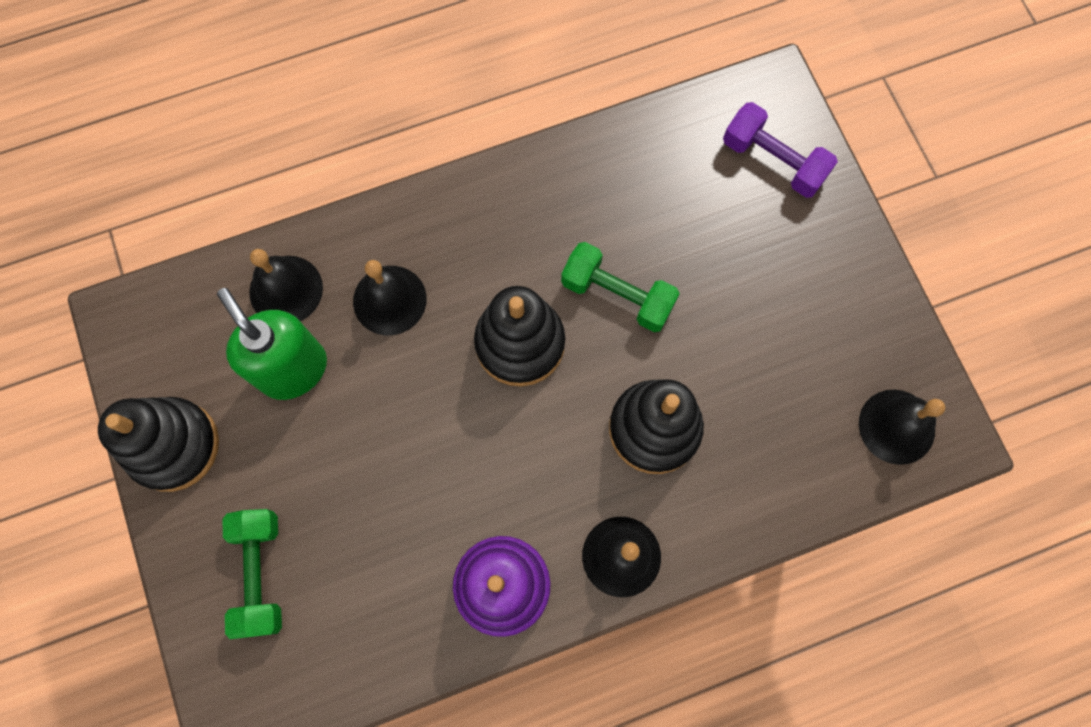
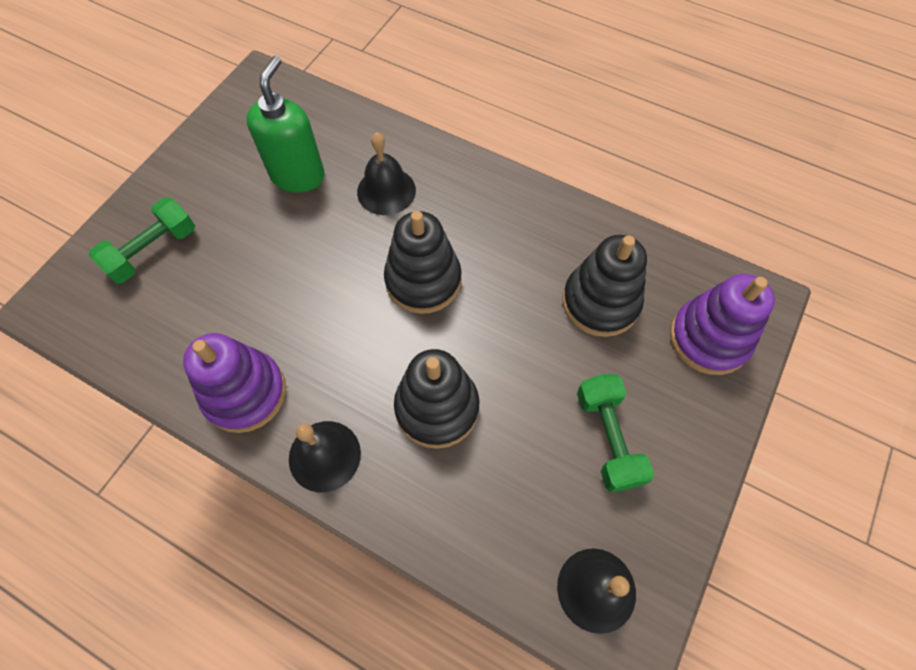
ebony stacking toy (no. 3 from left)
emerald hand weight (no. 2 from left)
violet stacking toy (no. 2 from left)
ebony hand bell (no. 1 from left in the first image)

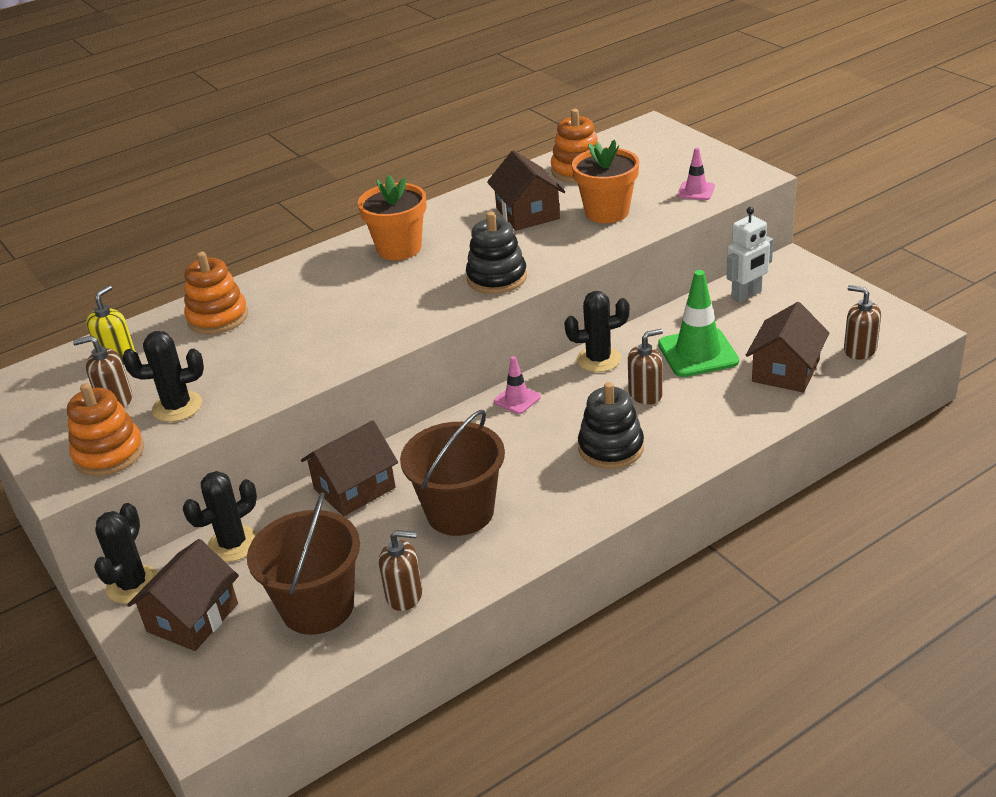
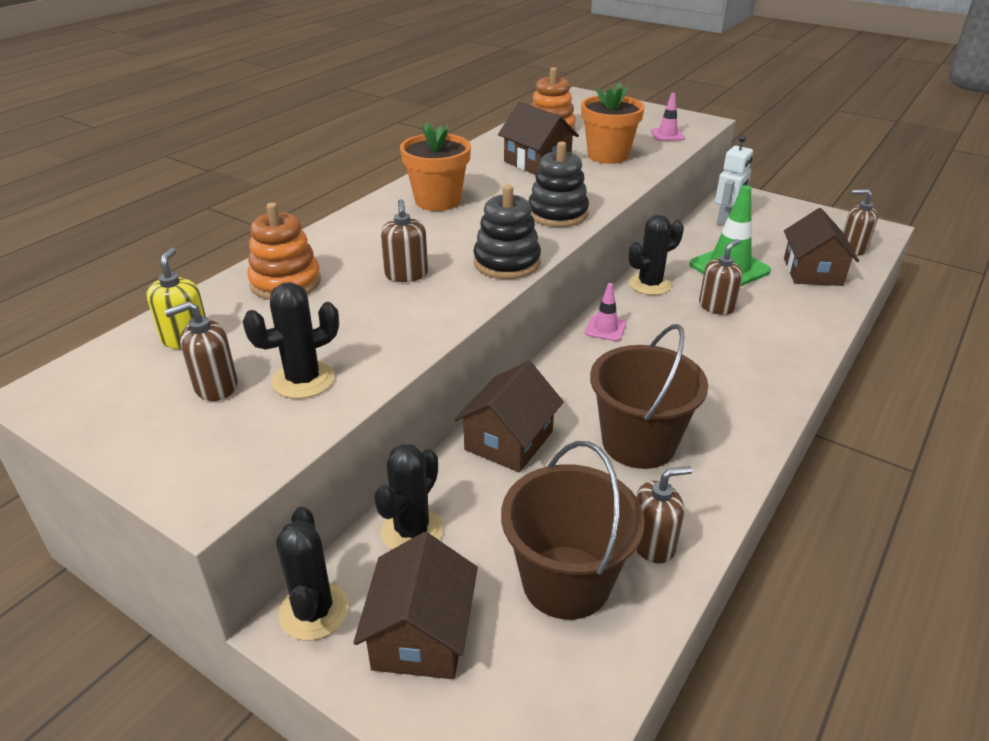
brown soap dispenser (no. 2 from left)
ebony stacking toy (no. 1 from left)
orange stacking toy (no. 1 from left in the first image)

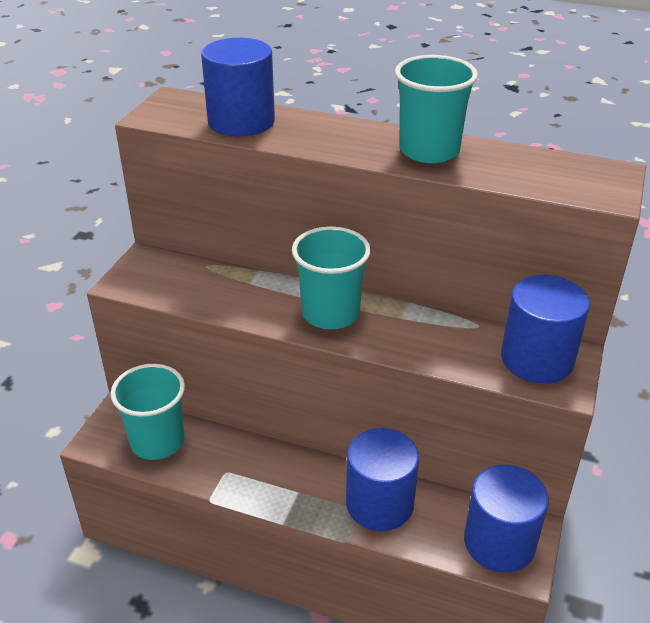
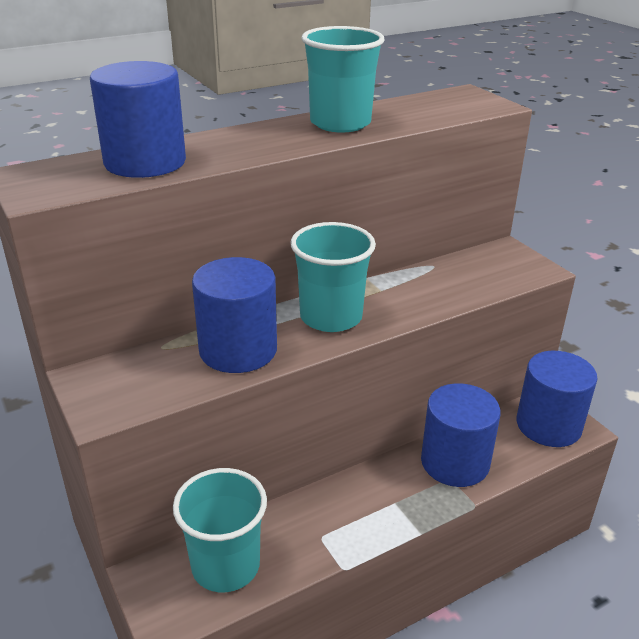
blue solid cylinder (no. 2 from left)

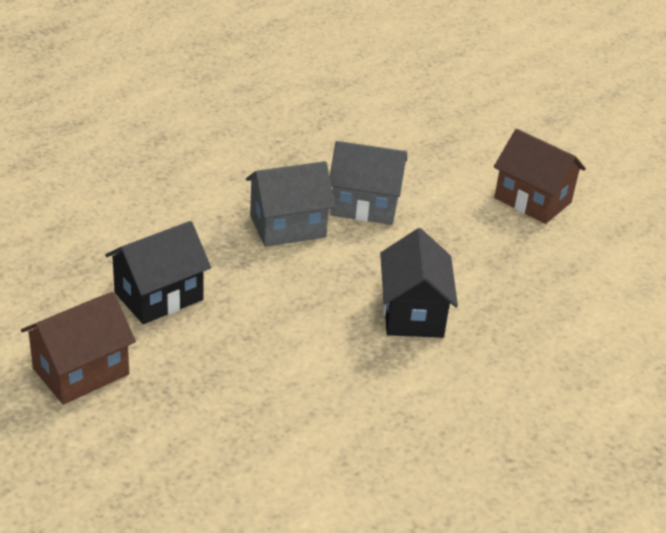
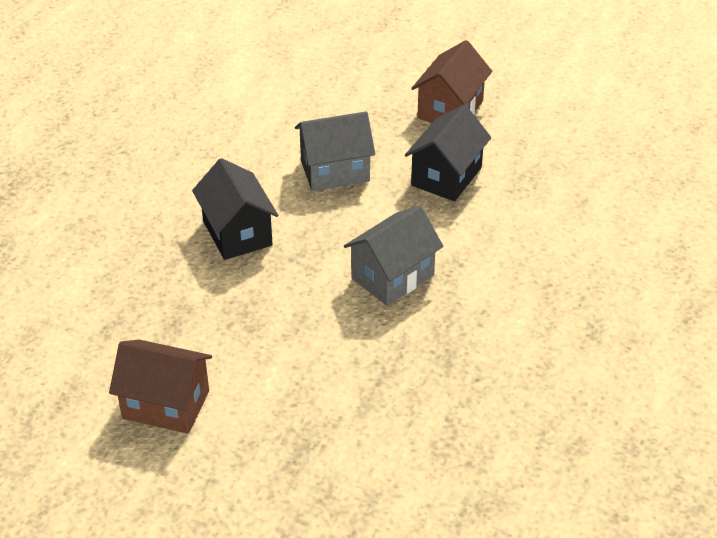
gray toy house (no. 1 from left)

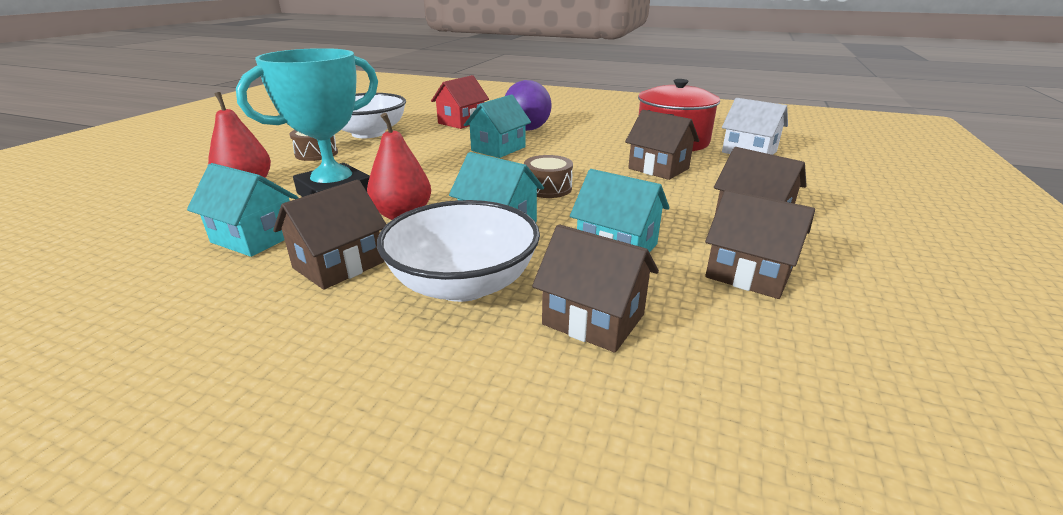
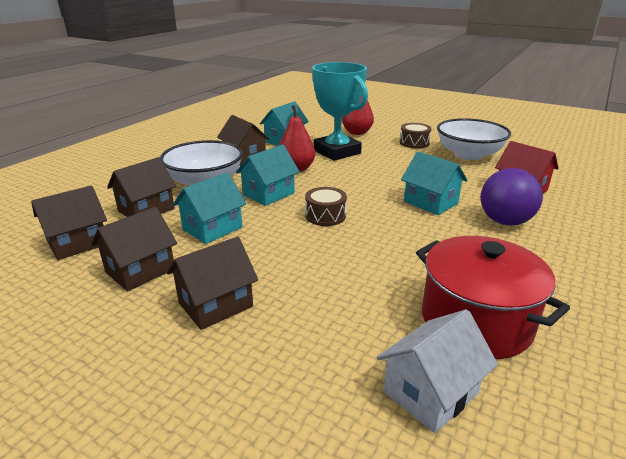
brown toy house (no. 1 from left)

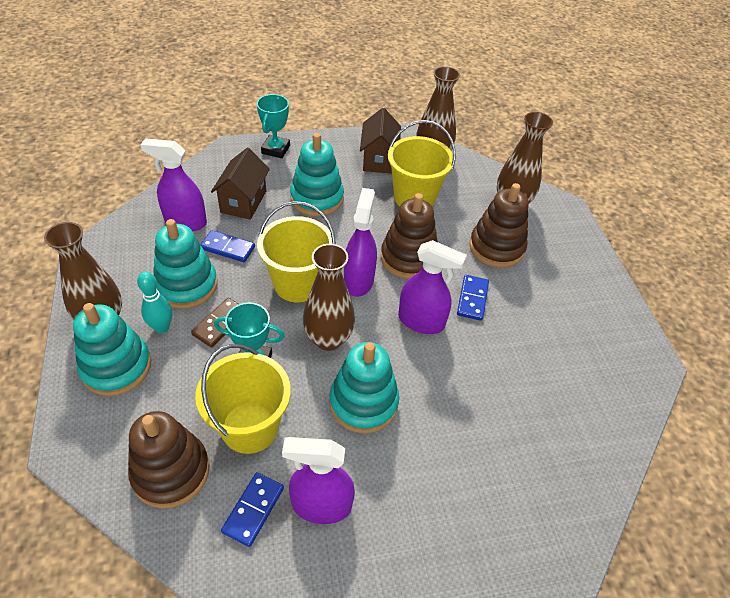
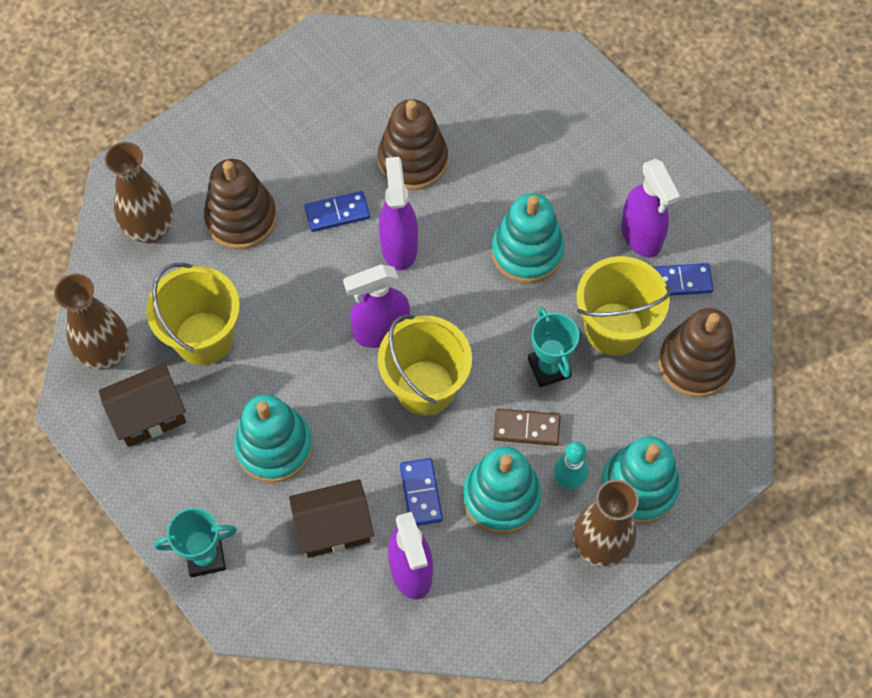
brown stacking toy (no. 2 from left)
brown flower vase (no. 2 from left in the first image)

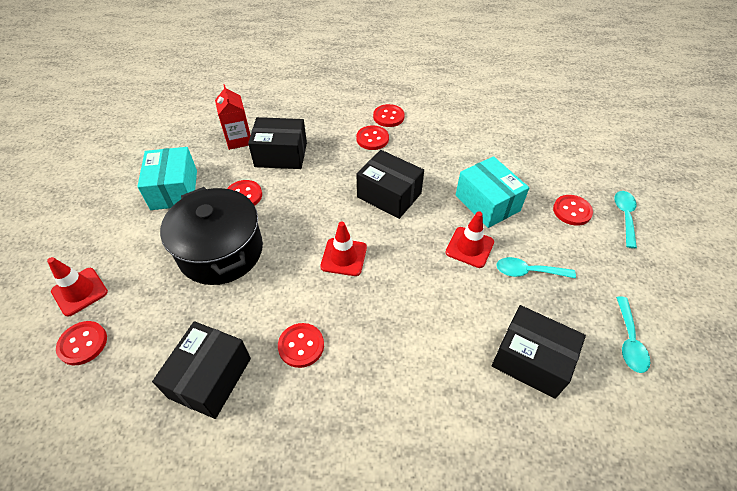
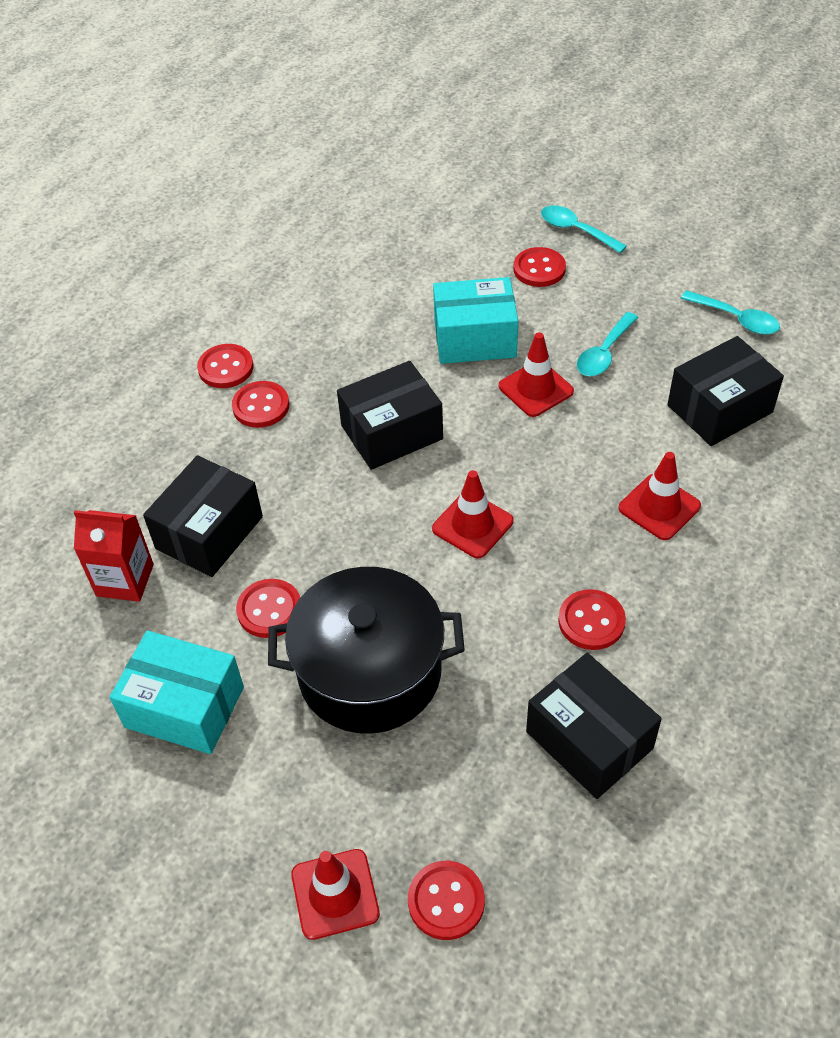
red road cone (no. 4 from left)

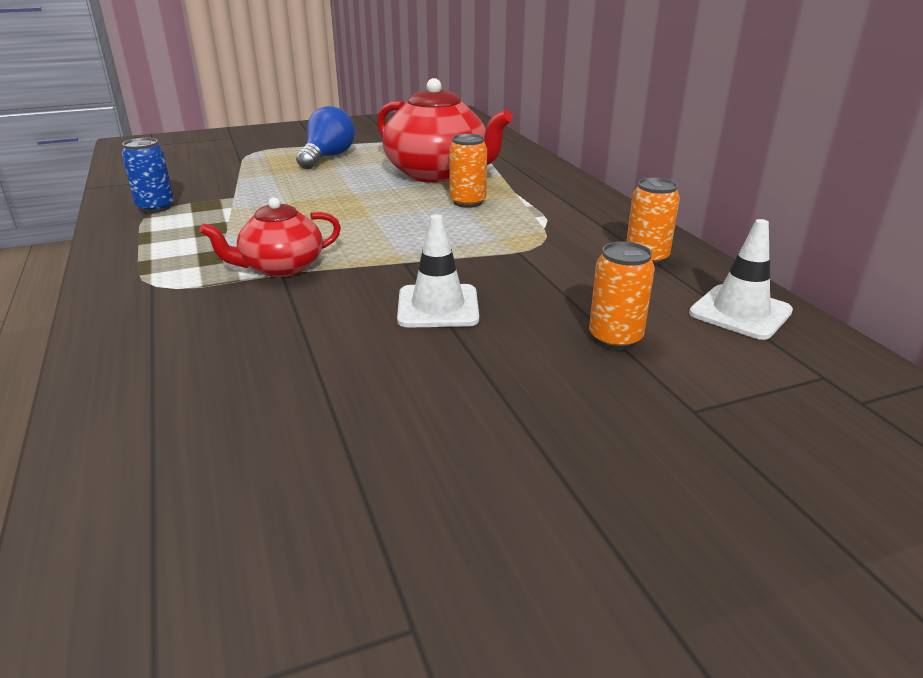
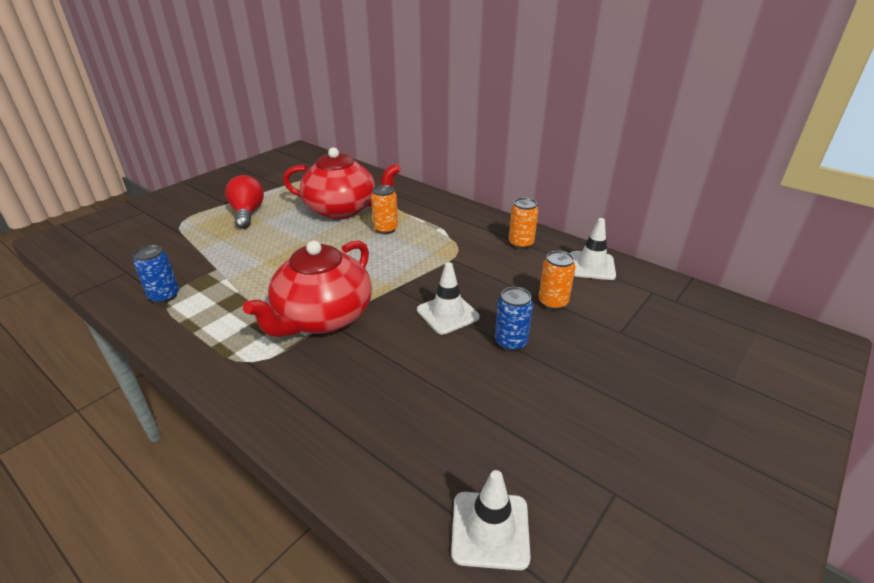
red bulb
red teapot (no. 1 from left)
snow-white road cone (no. 2 from left)
blue soda can (no. 2 from left)

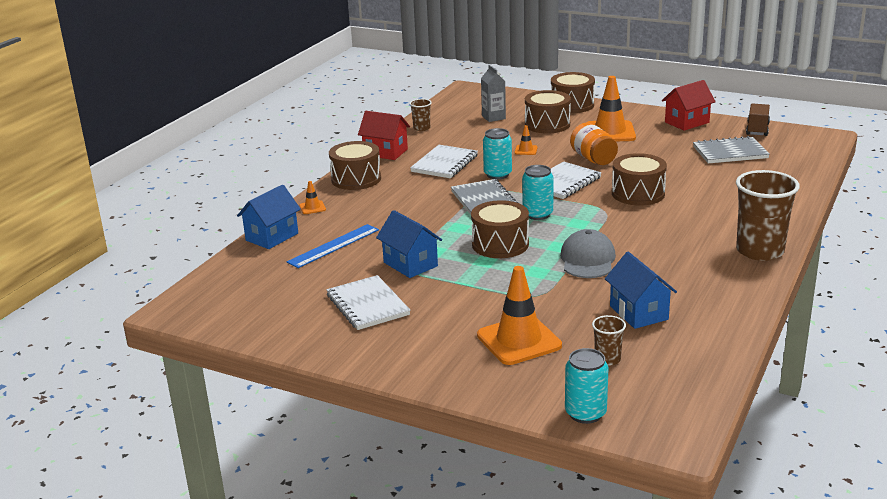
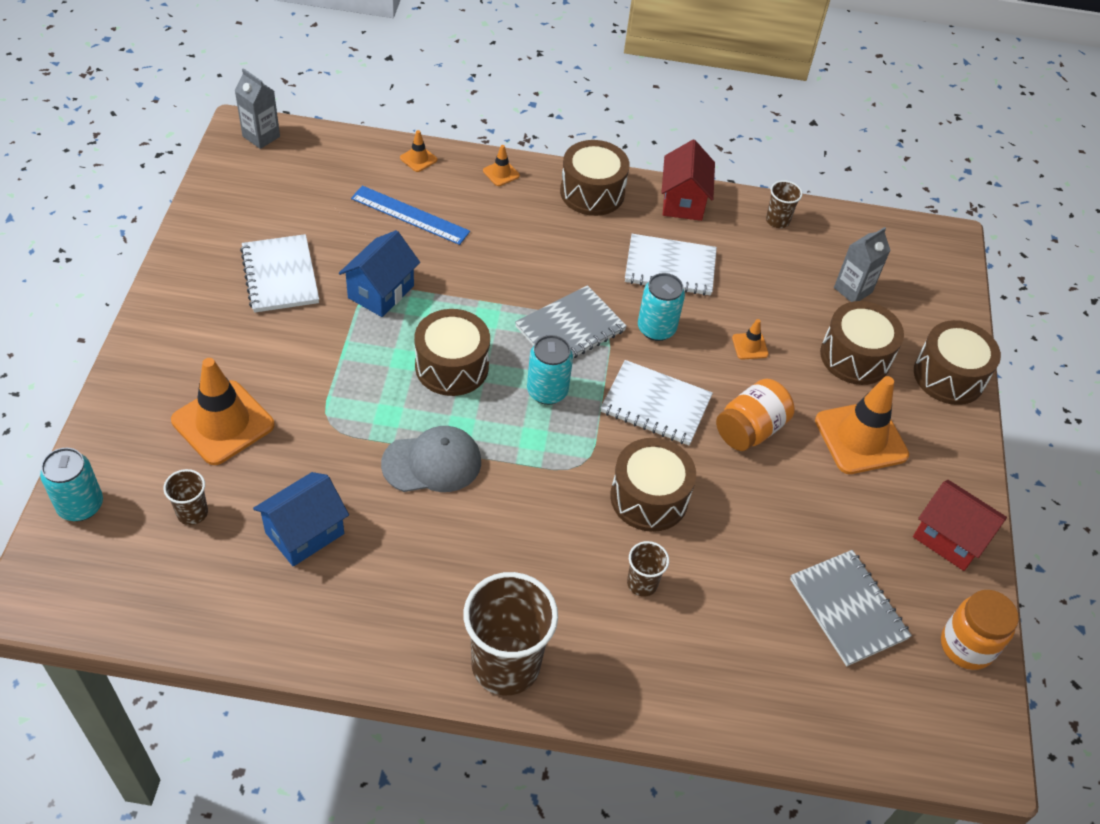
gray milk carton (no. 1 from left)
snow-white notebook (no. 1 from left)
orange road cone (no. 2 from left)
brown tumbler (no. 3 from left)
orange preserve jar (no. 2 from left)

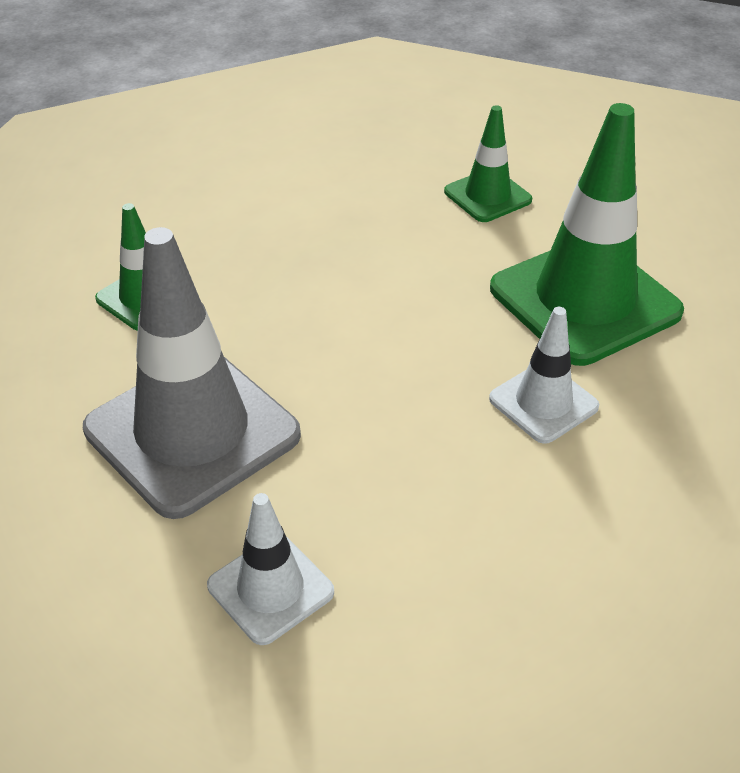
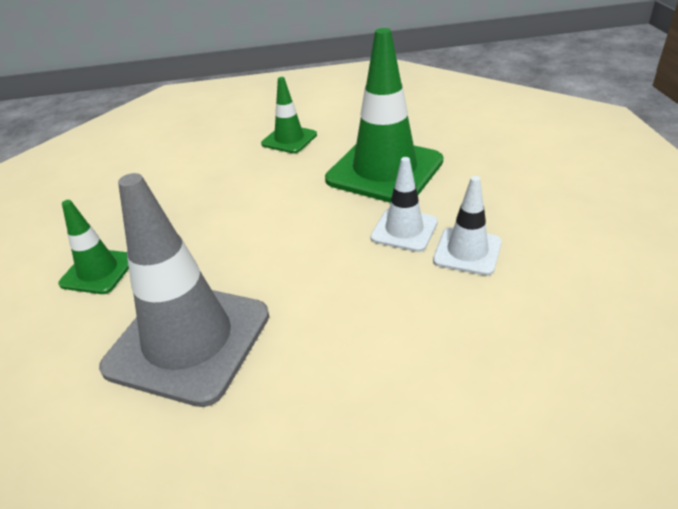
snow-white road cone (no. 2 from left)

